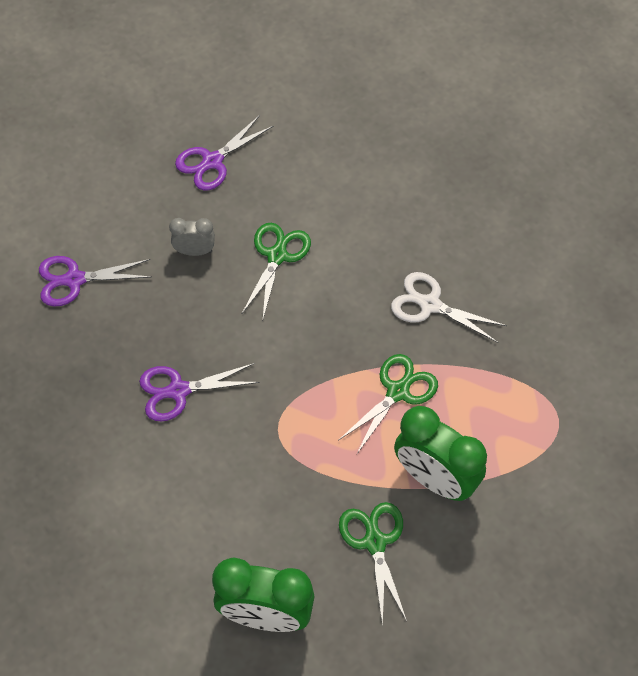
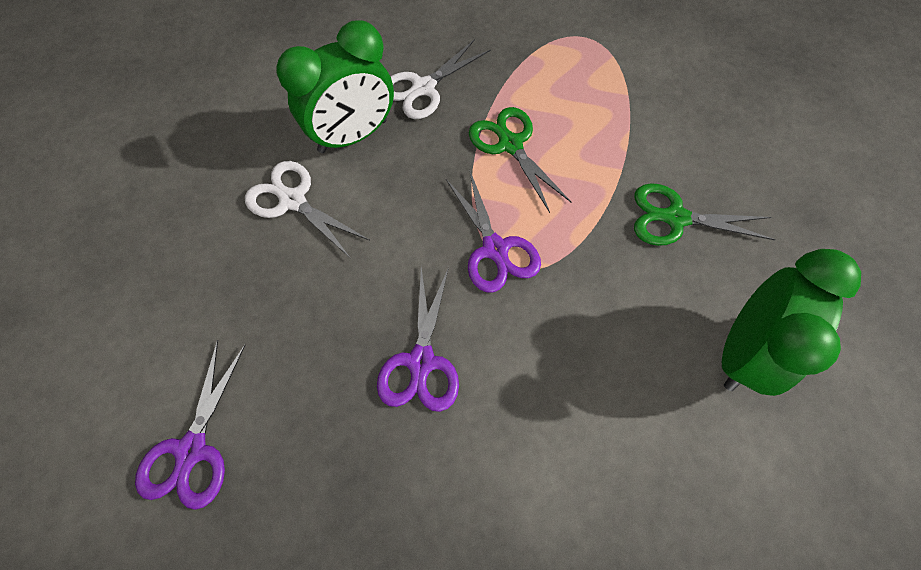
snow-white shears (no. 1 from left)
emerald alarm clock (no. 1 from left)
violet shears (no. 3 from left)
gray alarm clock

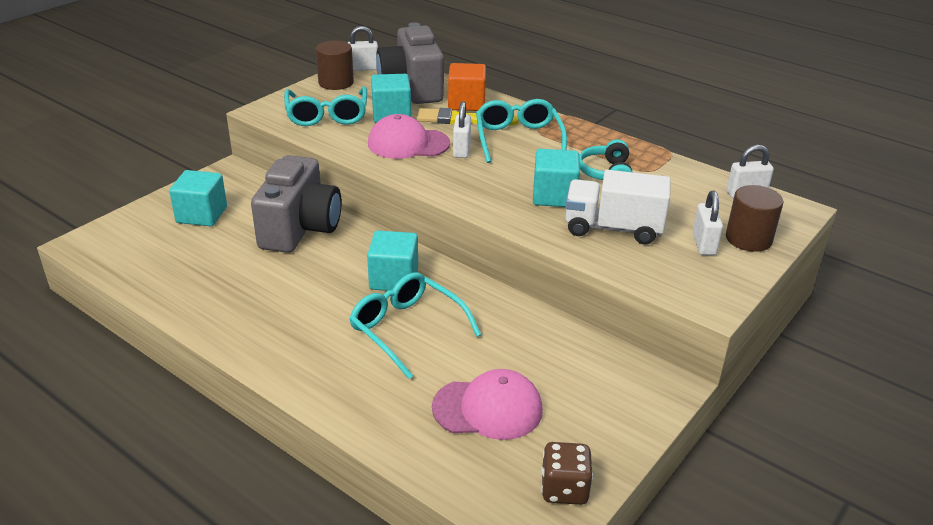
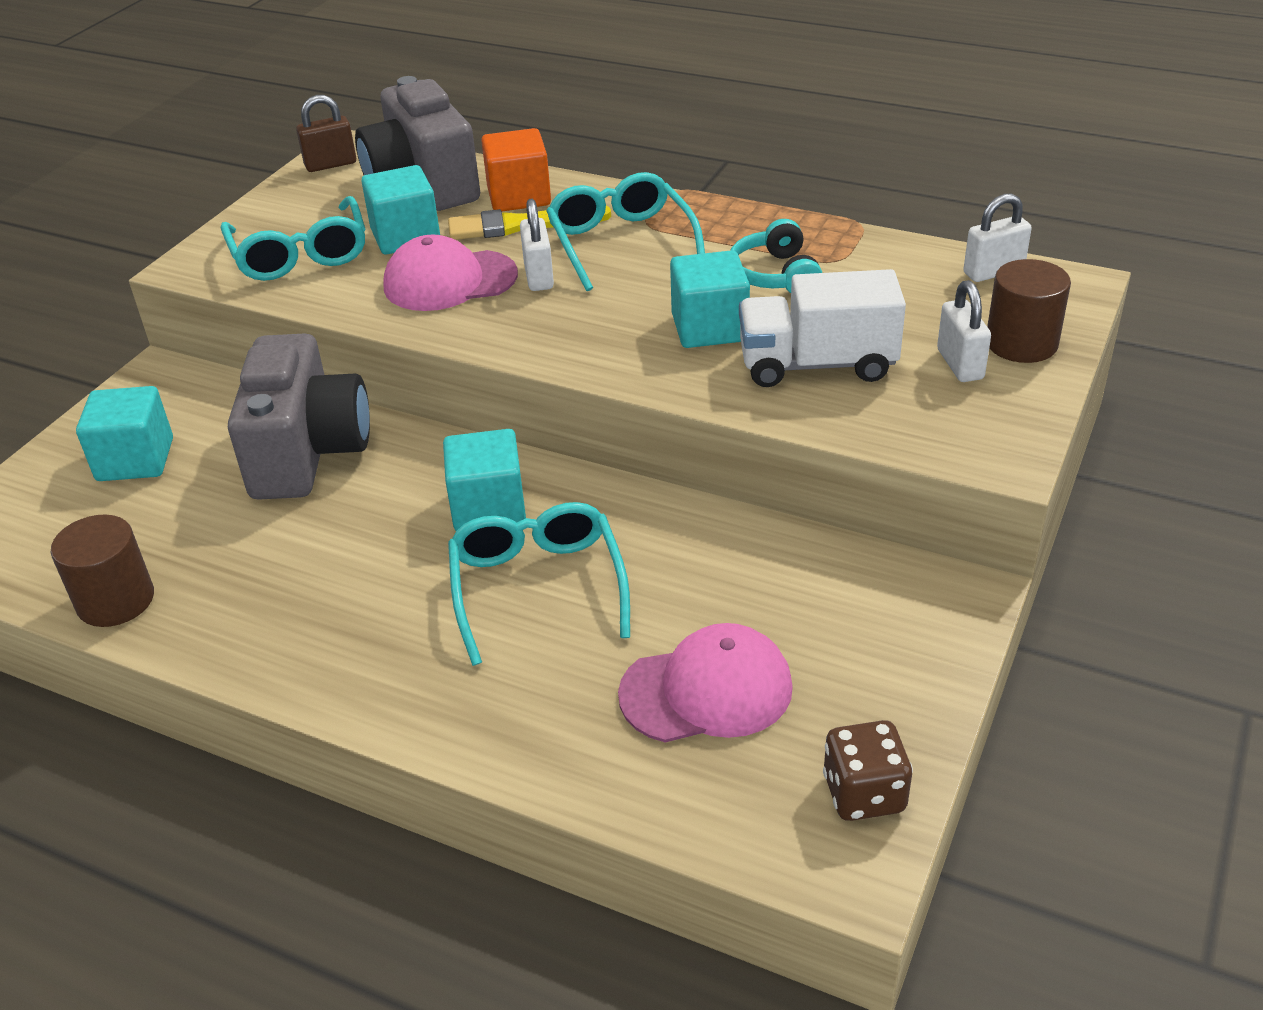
brown solid cylinder (no. 1 from left)
brown small lock
aqua glasses (no. 2 from left)

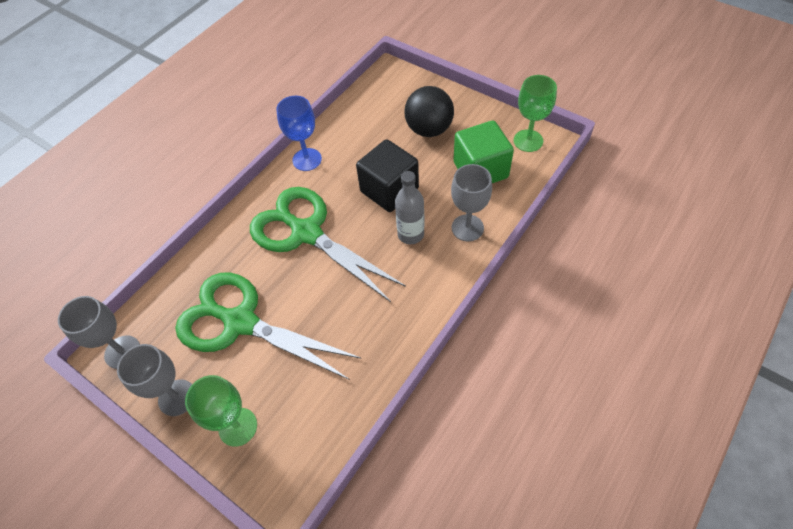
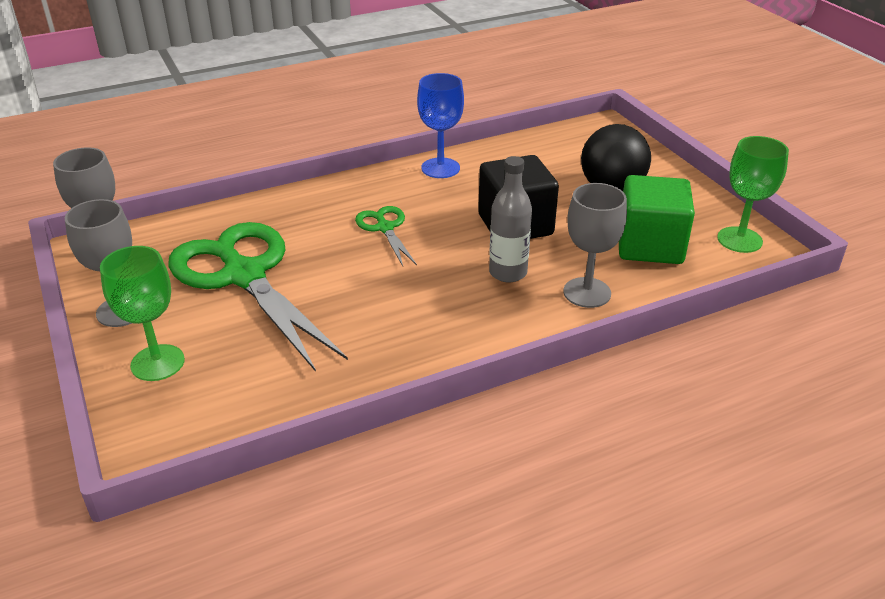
emerald shears (no. 2 from left)

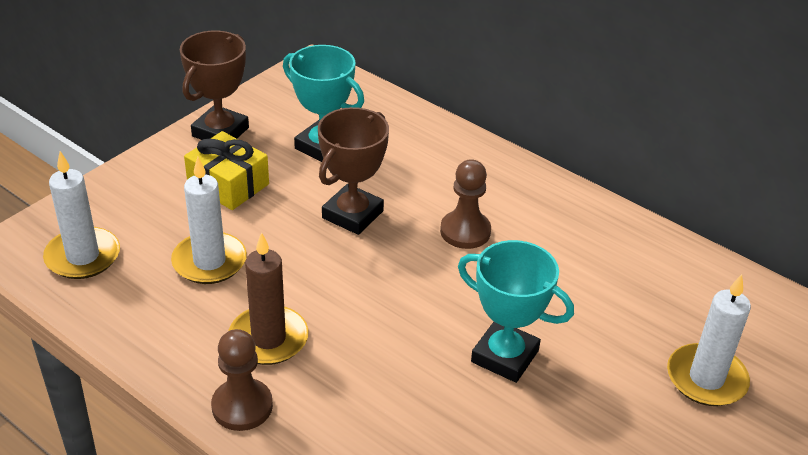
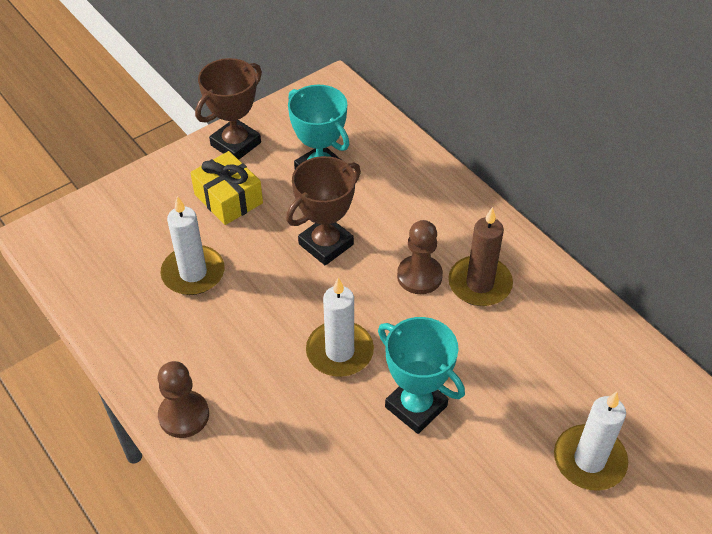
snow-white candle (no. 2 from left)
brown candle

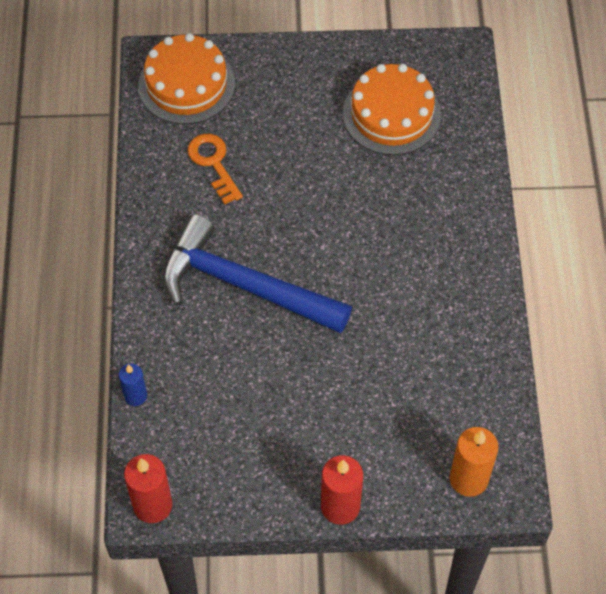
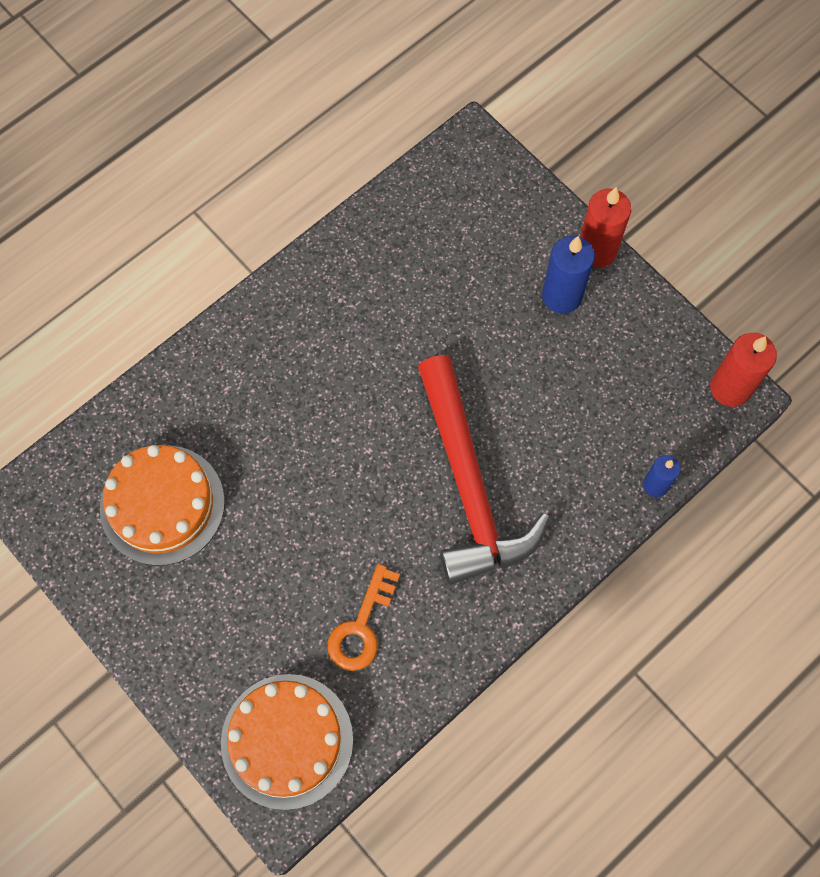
red claw hammer
blue candle (no. 1 from left)
orange candle

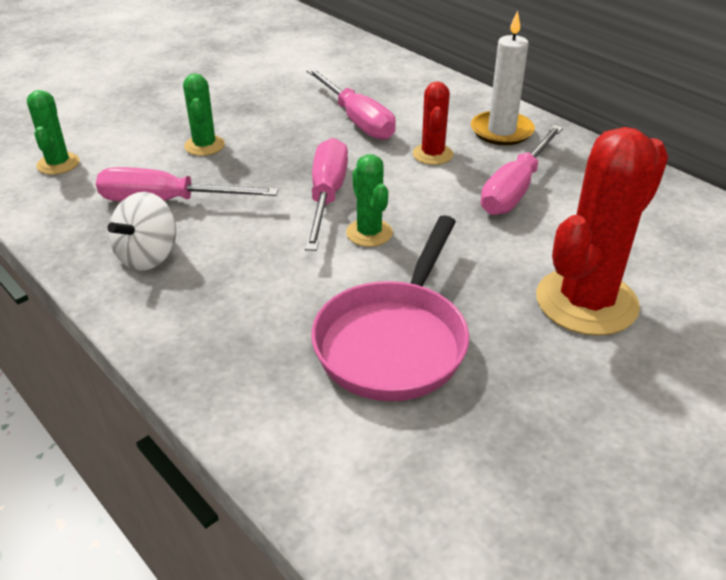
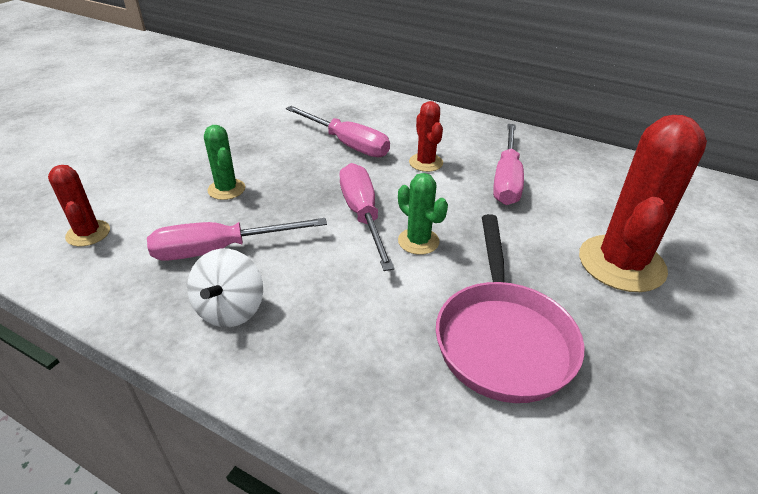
red prickly plant (no. 1 from left)
snow-white candle

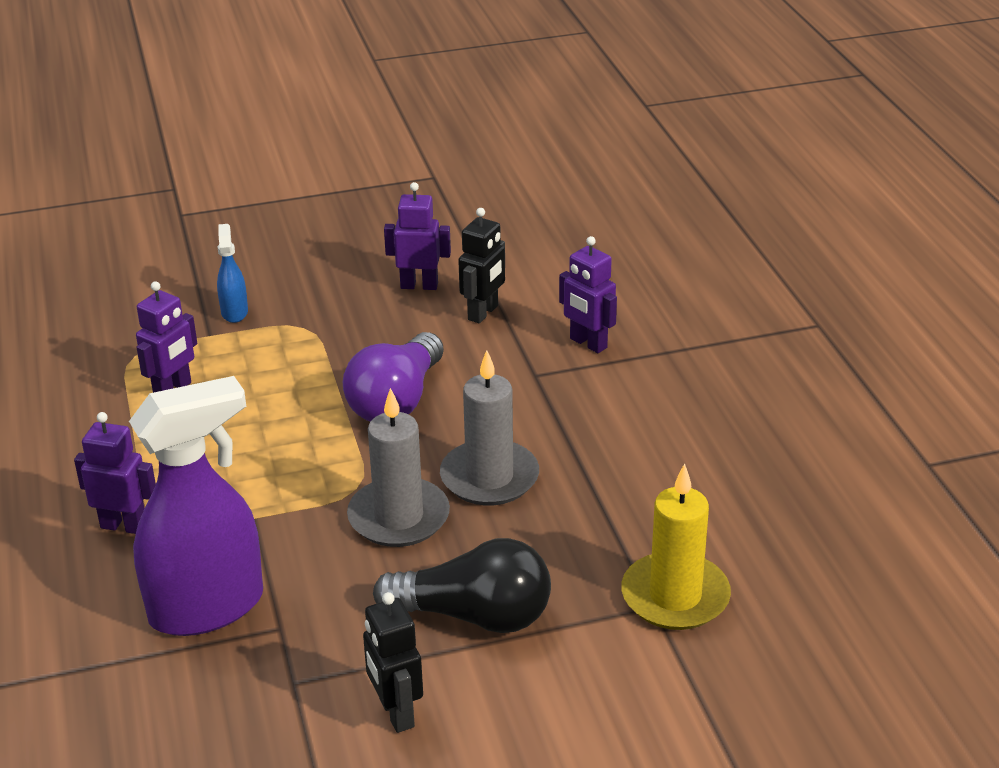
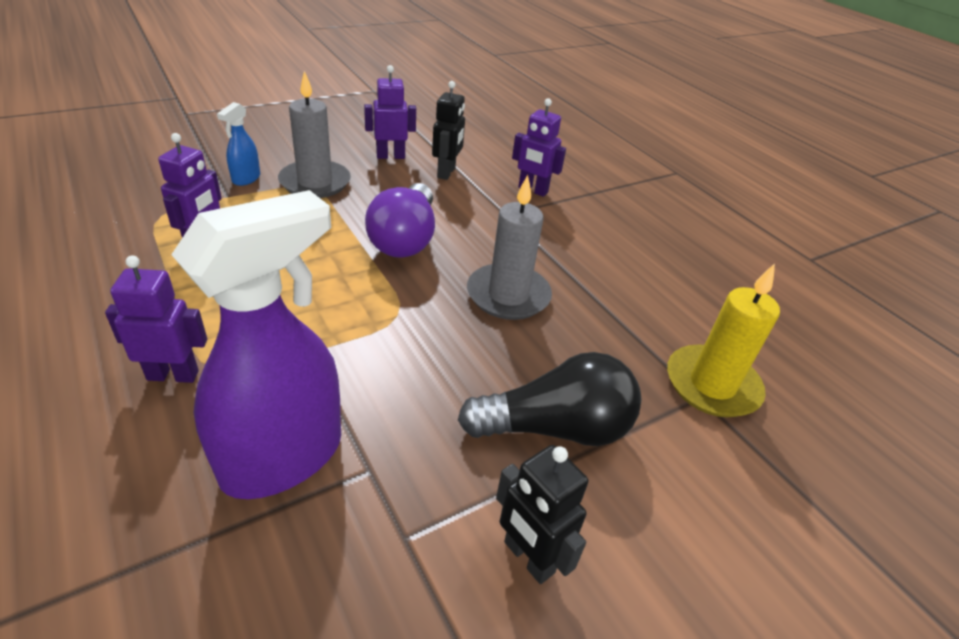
blue spray bottle
gray candle (no. 1 from left)

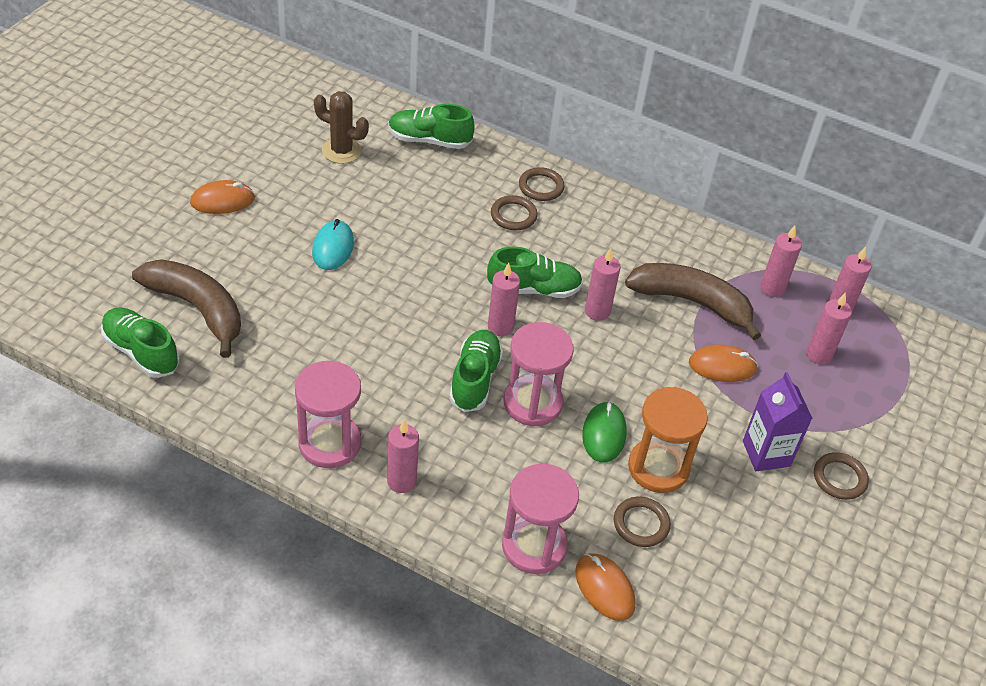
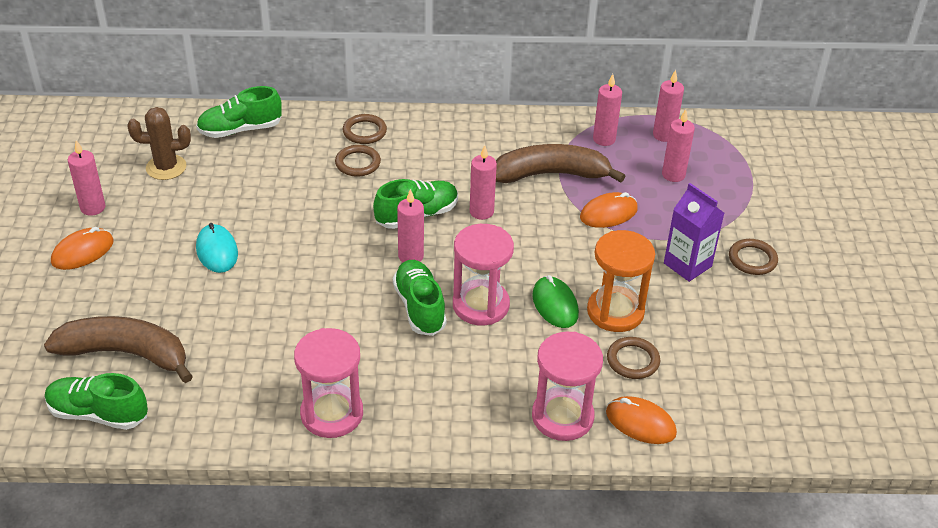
rose-pink candle (no. 1 from left)

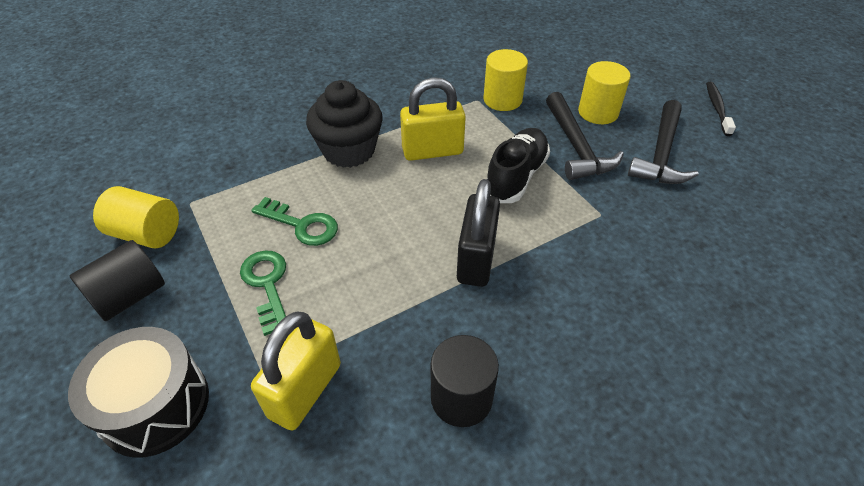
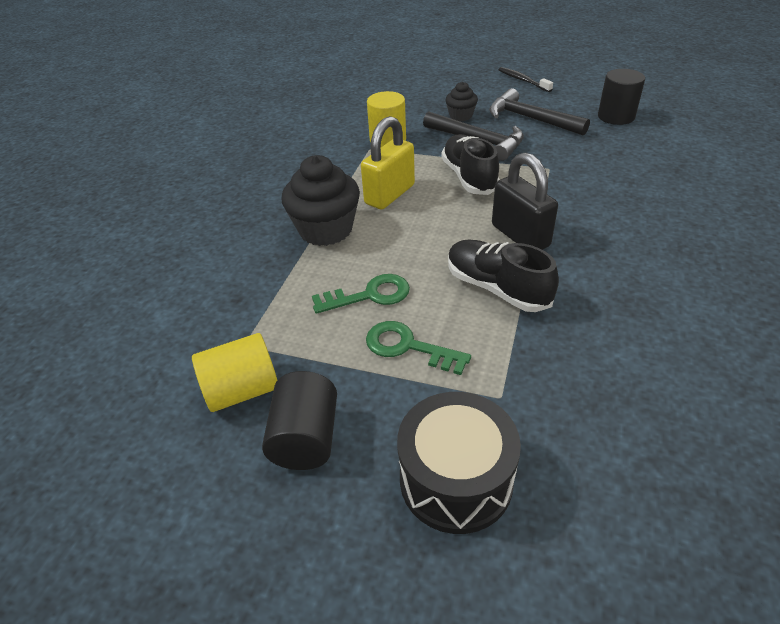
ebony muffin (no. 2 from left)
ebony shoe (no. 2 from left)
ebony claw hammer (no. 2 from left)
ebony solid cylinder (no. 2 from left)
yellow small lock (no. 1 from left in the first image)

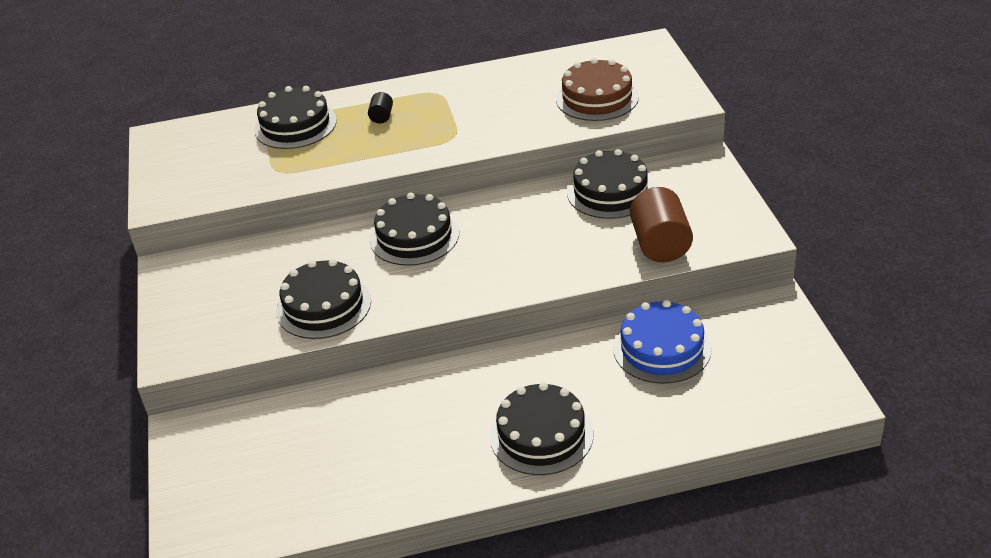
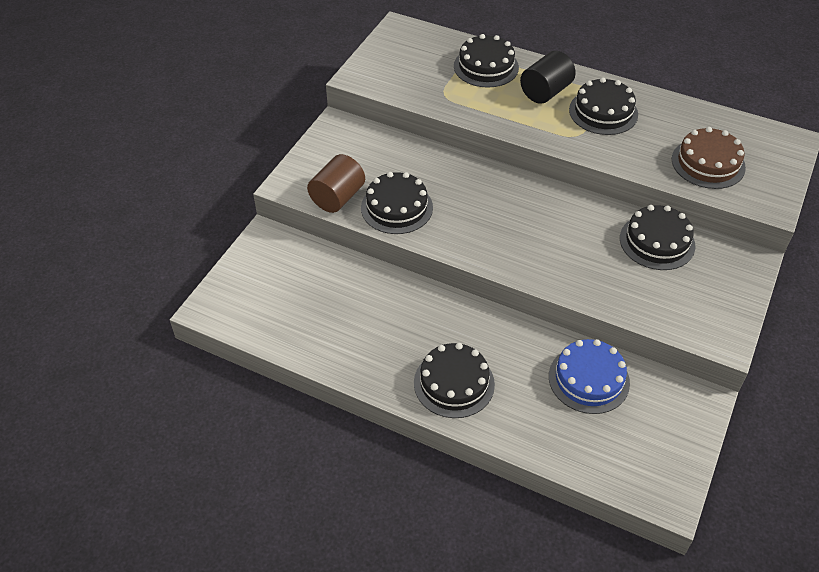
brown solid cylinder
ebony solid cylinder
ebony cake (no. 4 from left)

